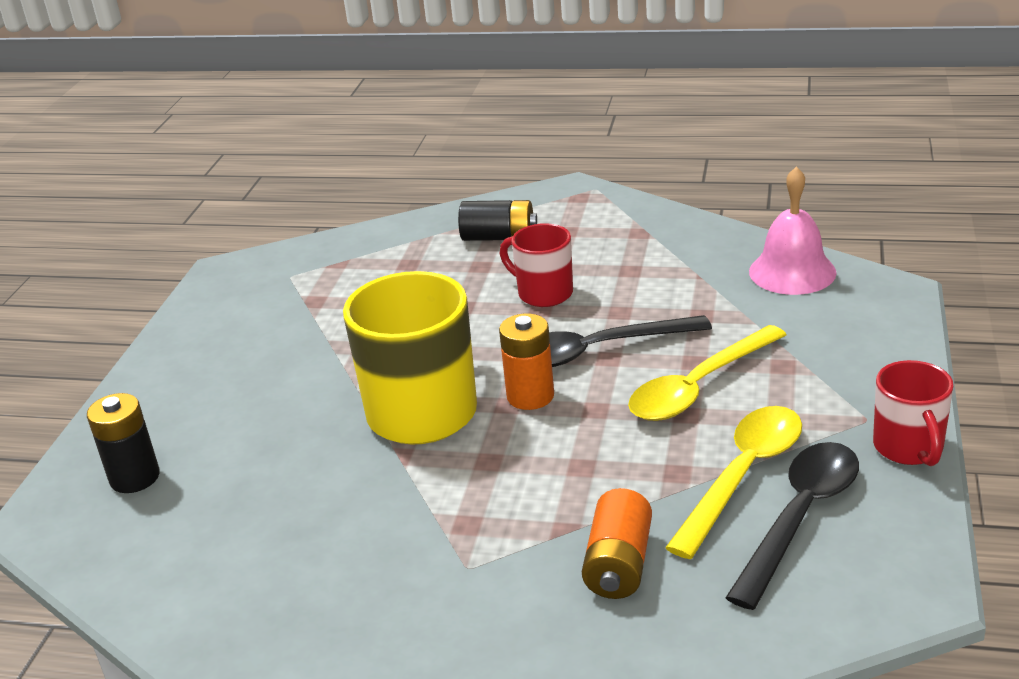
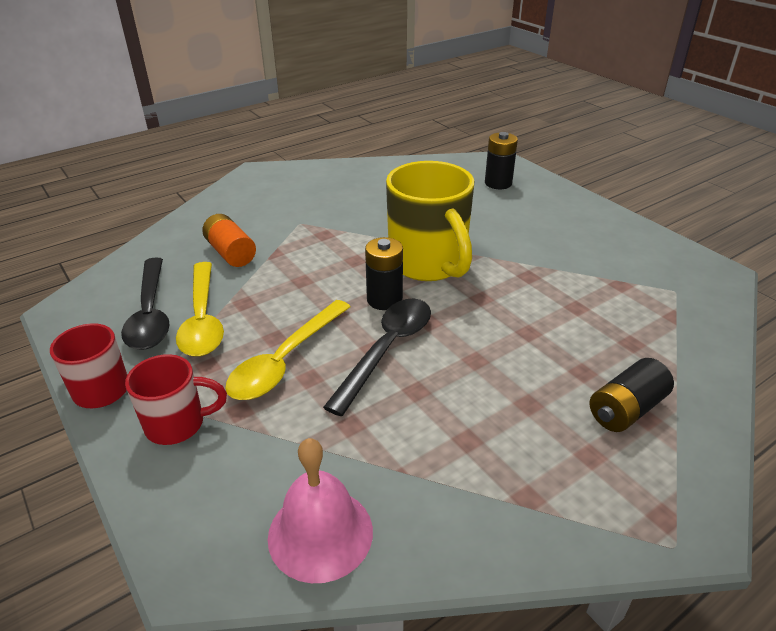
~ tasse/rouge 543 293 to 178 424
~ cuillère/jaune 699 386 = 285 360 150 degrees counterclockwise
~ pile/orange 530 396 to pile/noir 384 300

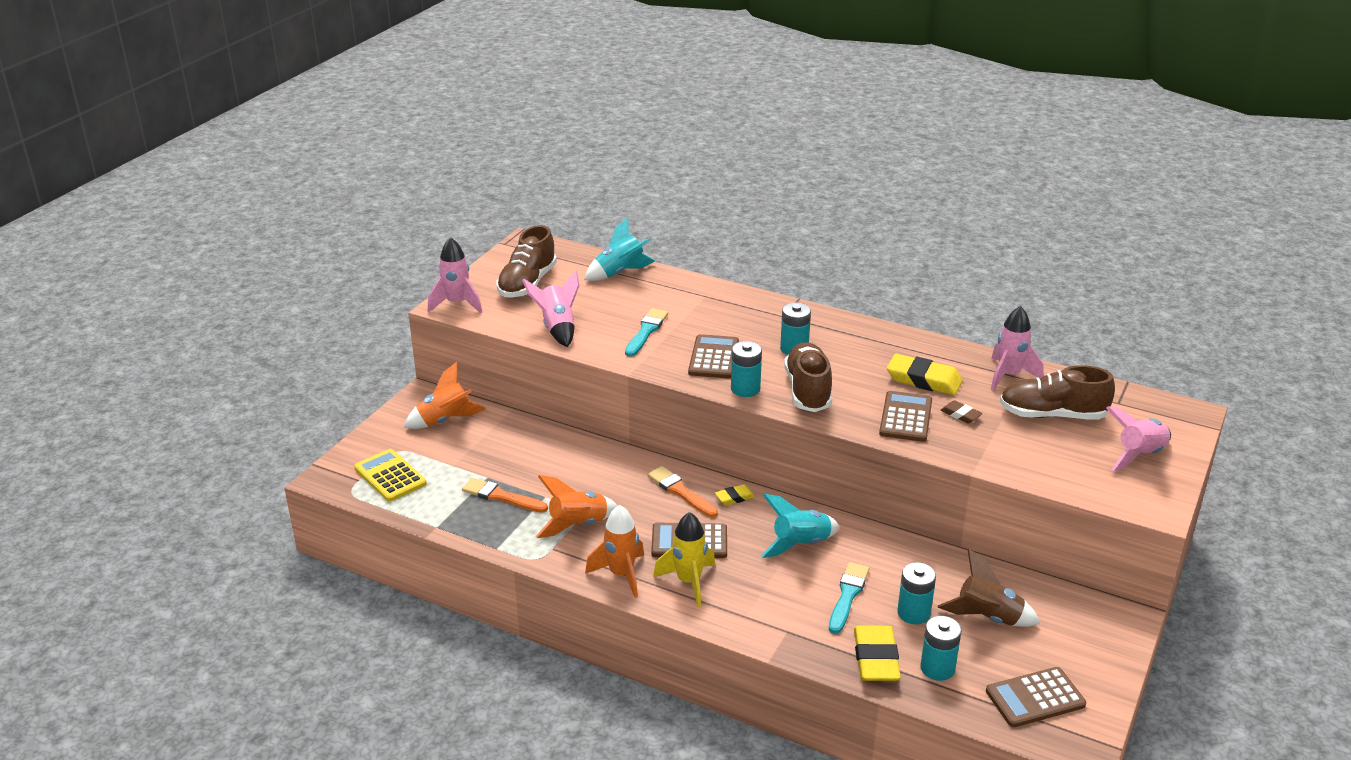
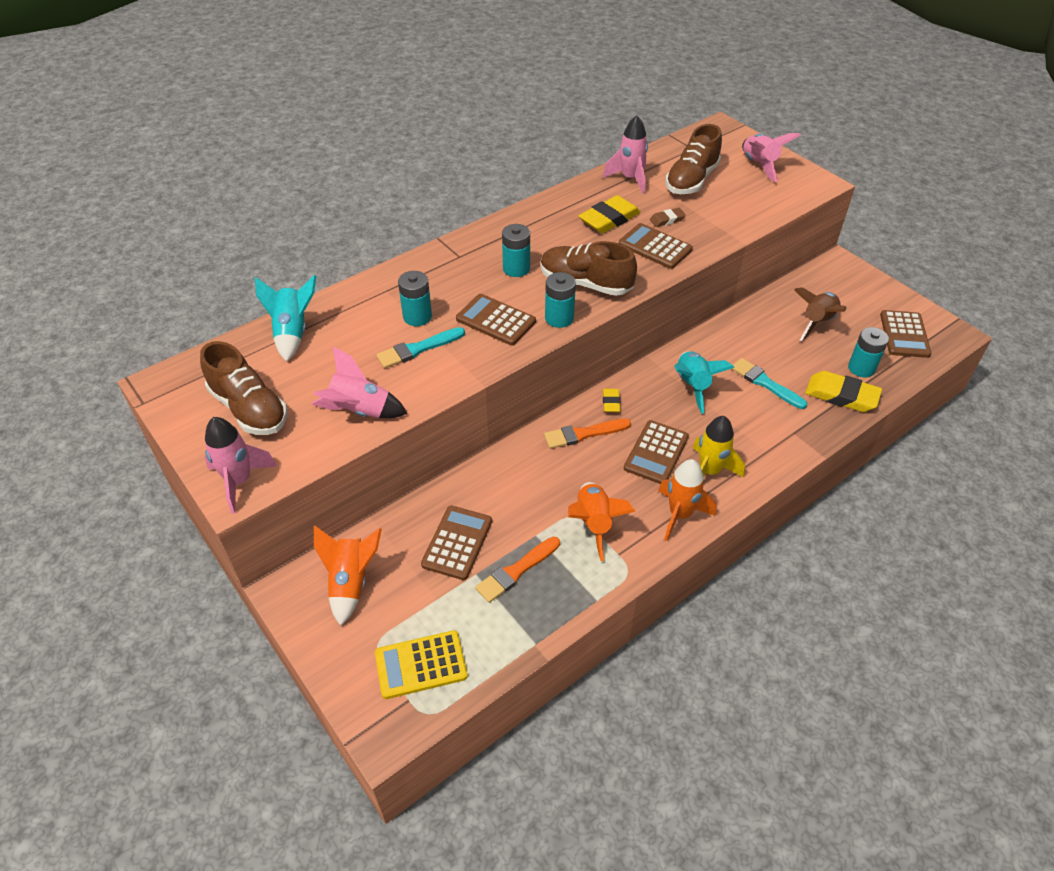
~ pinceau/turquoise 646 331 = 417 349 75 degrees counterclockwise
~ pile/turquoise 913 613 to 417 317
+ calculatrice/marron 457 543

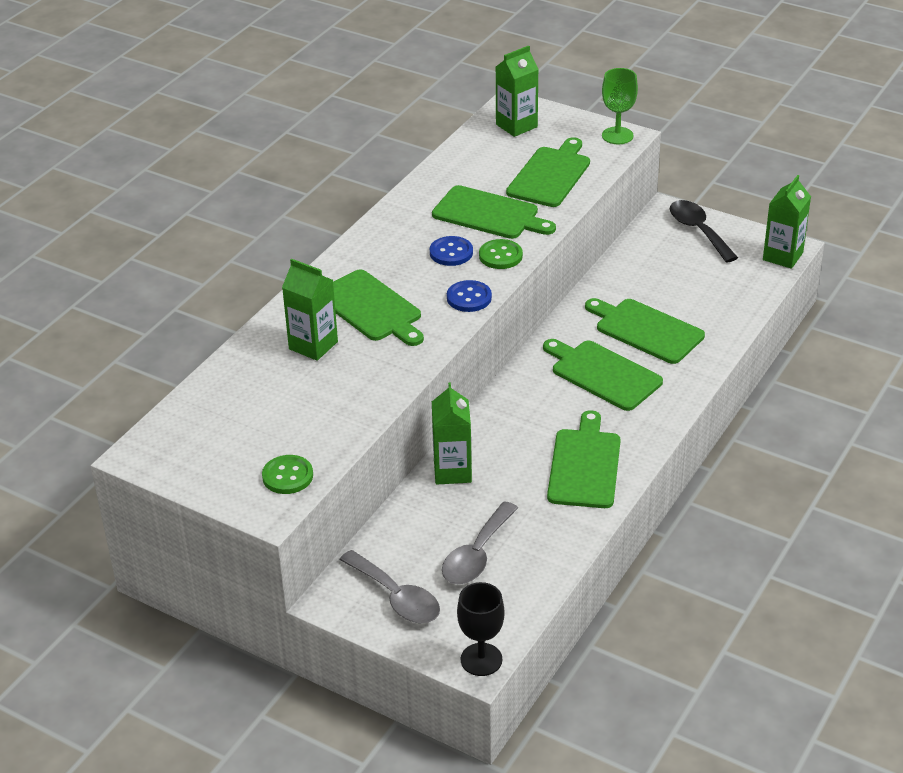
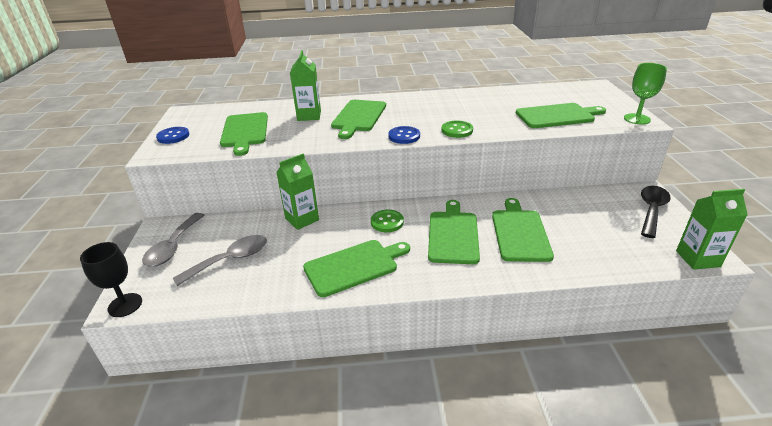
~ bouton/bleu 451 253 to 173 136
~ cuillère/gris 477 555 = 230 260 150 degrees clockwise
~ planche à découper/vert 489 214 to 245 131
~ bouton/vert 287 476 to 387 222
- brique de lait/vert 516 126

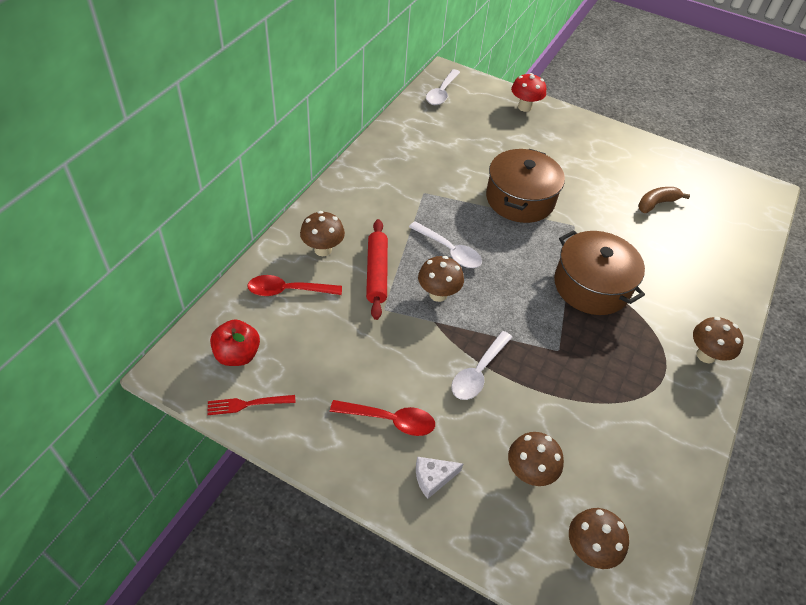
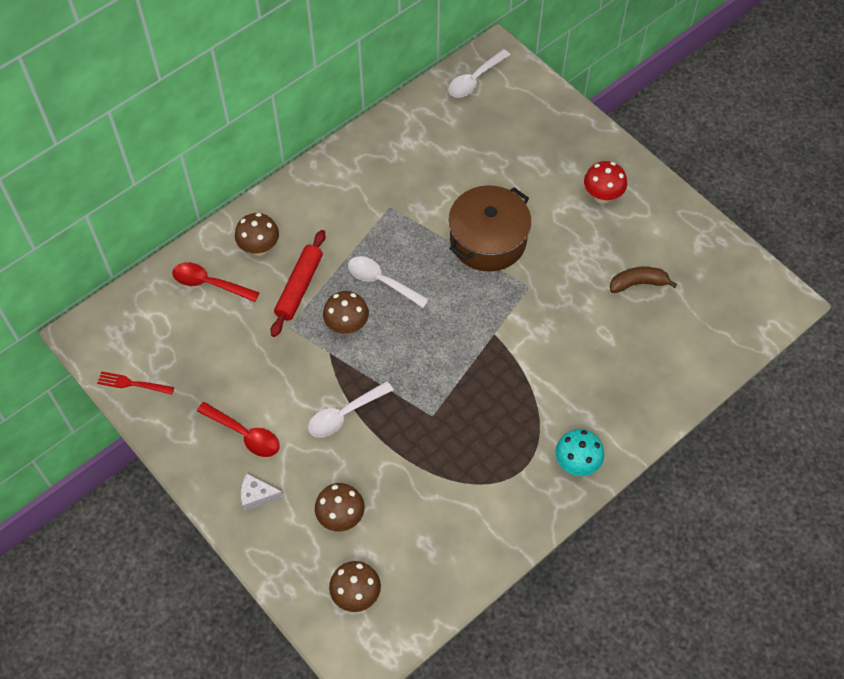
~ cuillère/blanc 449 251 = 382 281 150 degrees clockwise
~ champignon/marron 706 355 to champignon/turquoise 576 463
~ champignon/rouge 524 107 to 602 196
- pomme/rouge 237 355
- marmite/marron 591 286

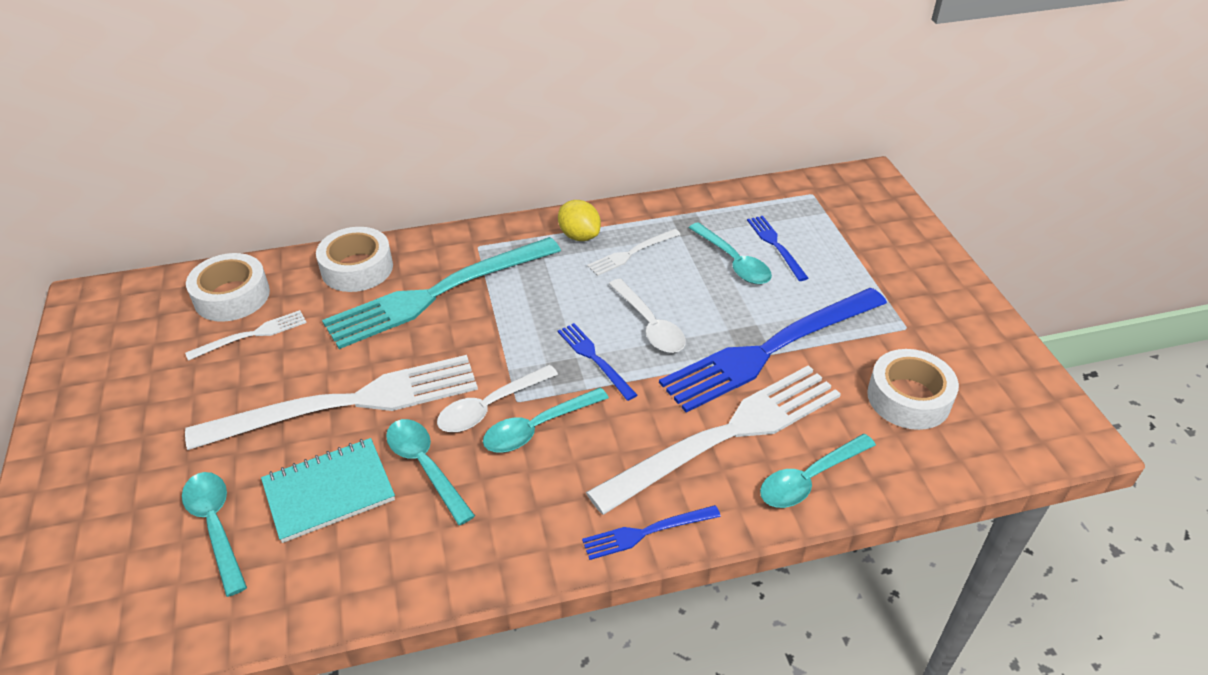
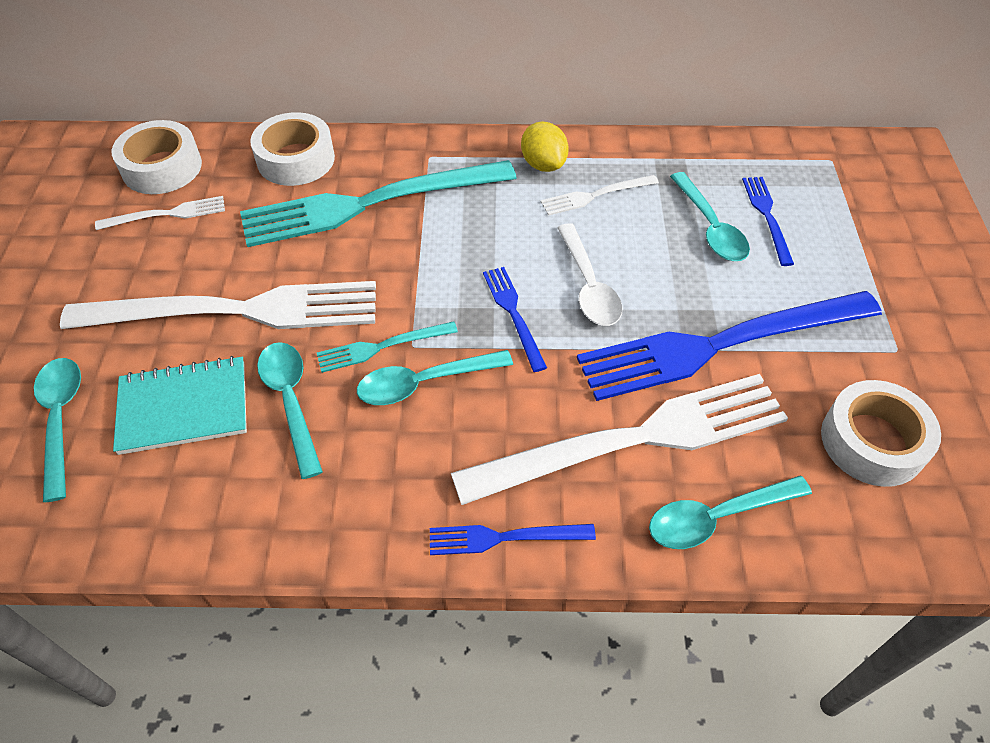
~ cuillère/blanc 490 407 to fourchette/turquoise 382 347

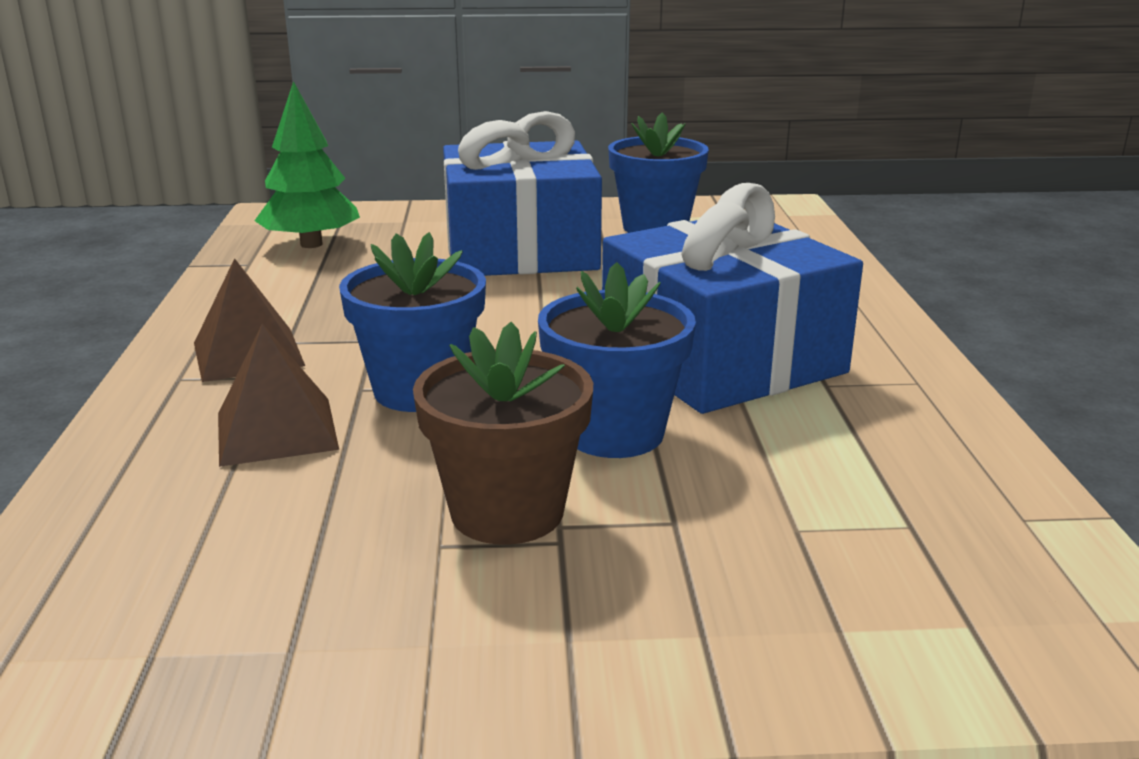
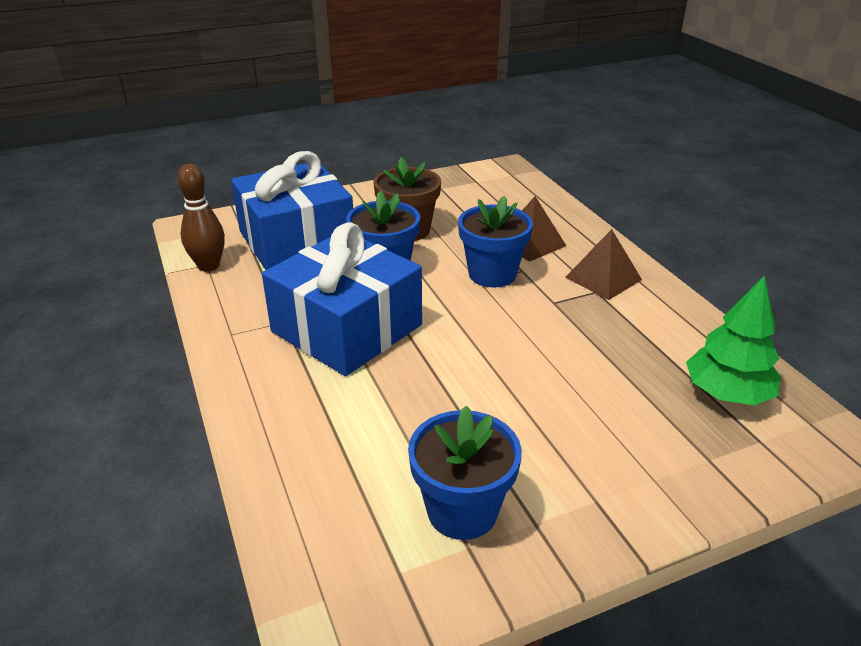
+ quille/marron 209 266
~ cadeau/bleu 520 250 to 296 240

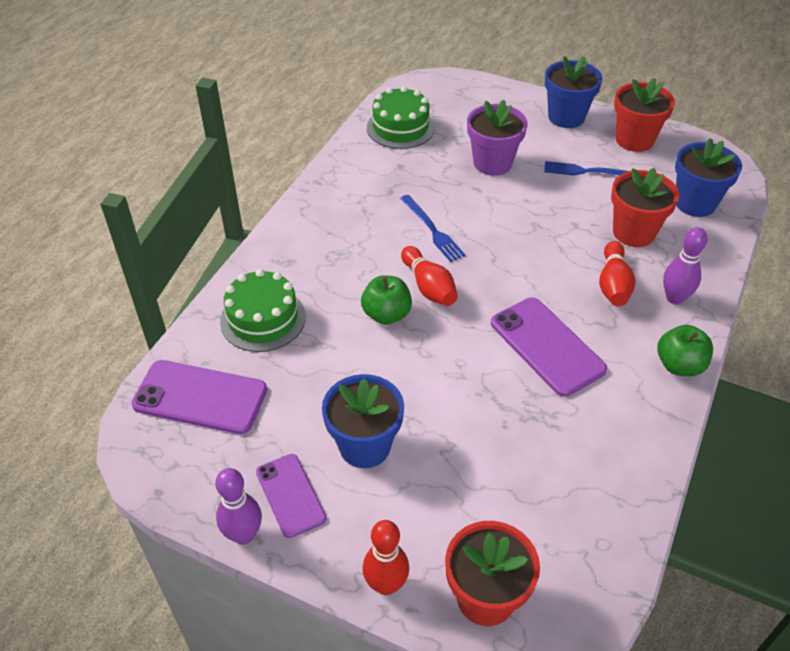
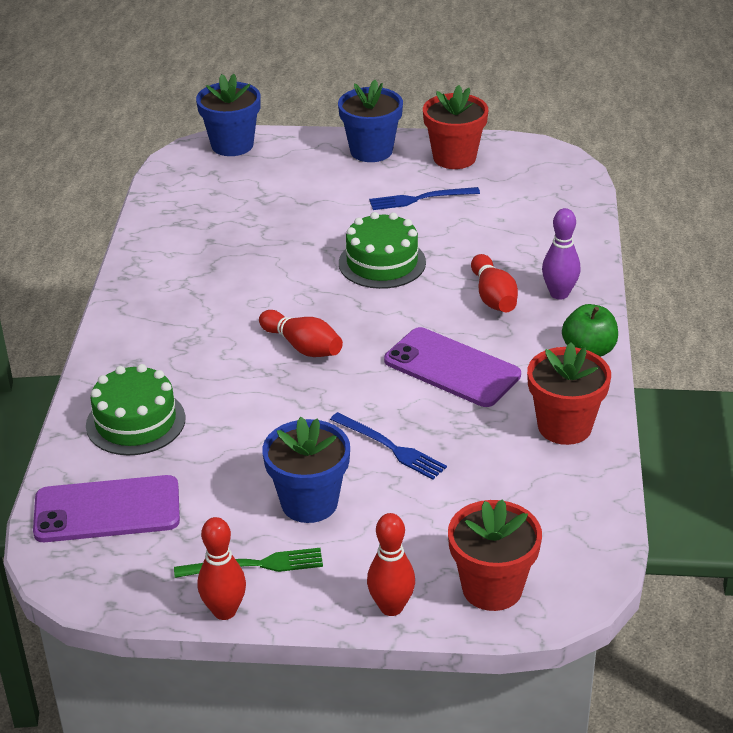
~ téléphone/violet 290 495 to fourchette/vert 255 565
~ pot de fleurs/bleu 695 203 to 232 145
~ quille/violet 243 534 to quille/rouge 224 611
~ fourchette/bleu 432 230 to 390 447
~ gâteau/vert 400 127 to 382 263
~ pot de fleurs/rouge 633 232 to 564 426
- pomme/vert 386 314
- pot de fleurs/violet 492 163

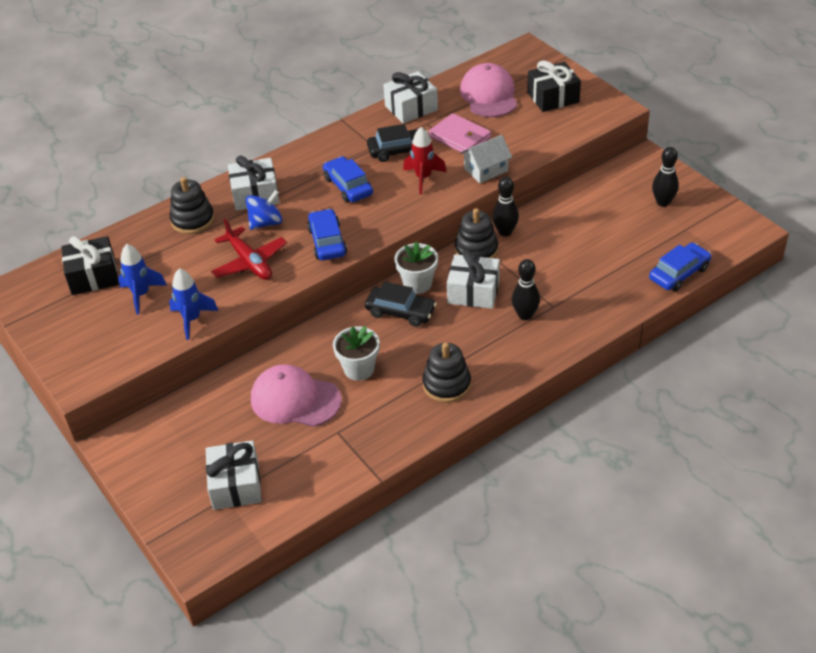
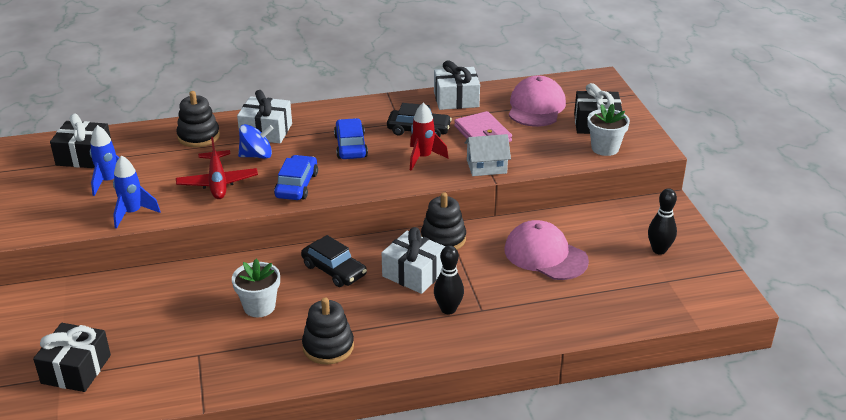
~ cadeau/blanc 236 485 to cadeau/noir 76 369
~ casquette/rose 295 399 to 545 255
~ pot de fleurs/blanc 417 283 to 605 148
- quille/noir 505 232
- voiture/bleu 679 273

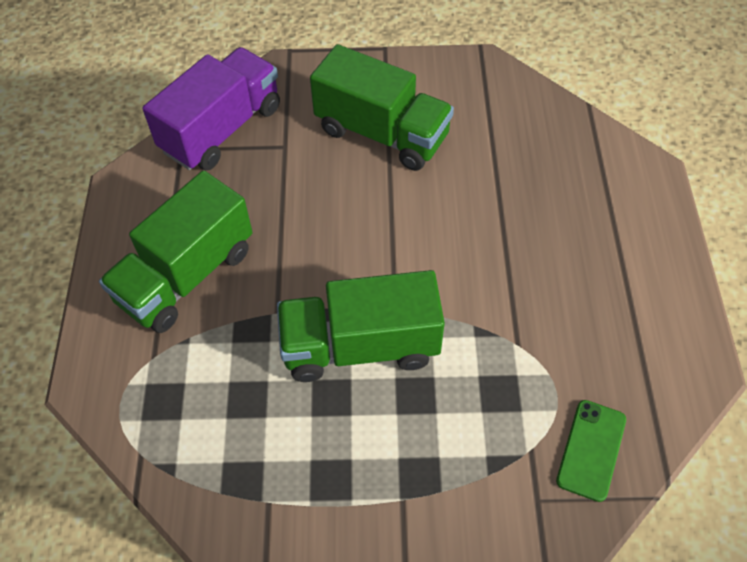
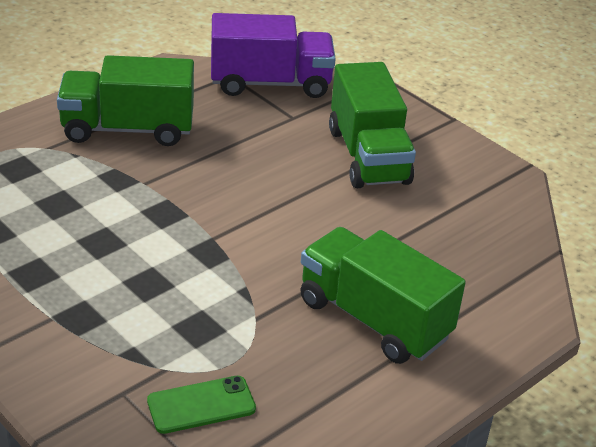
~ camion/vert 360 346 to 373 319

